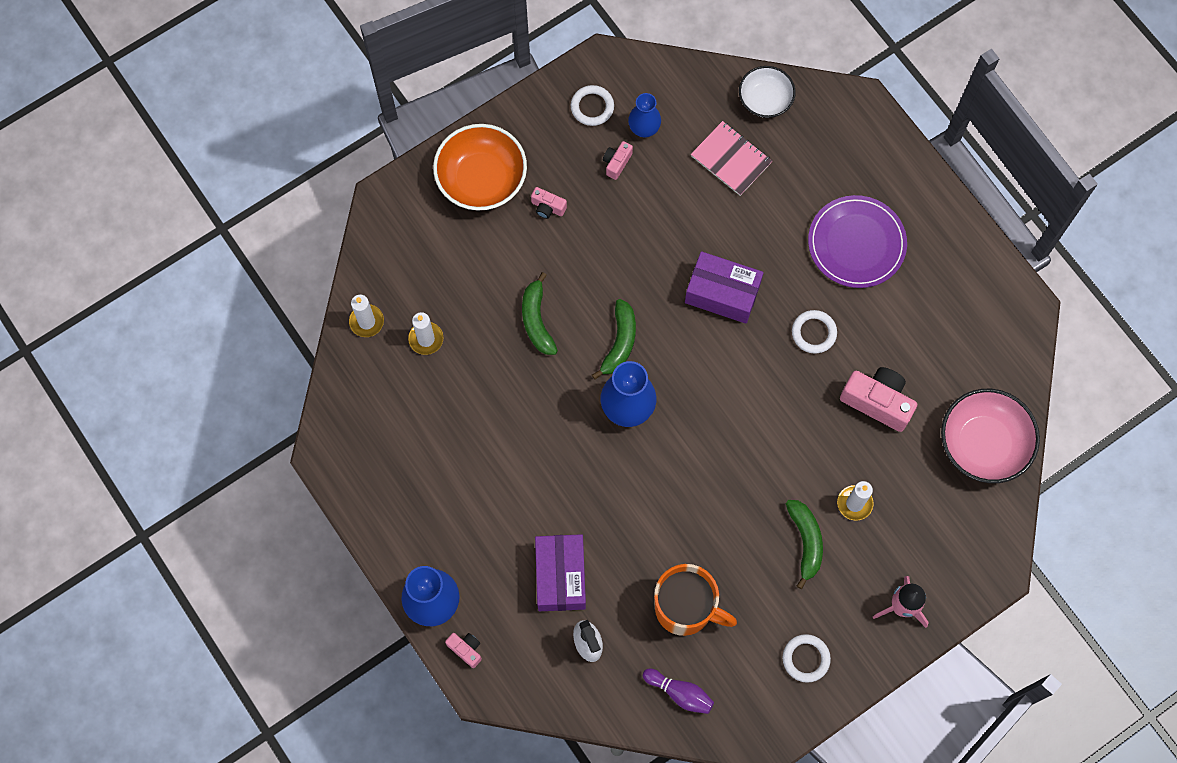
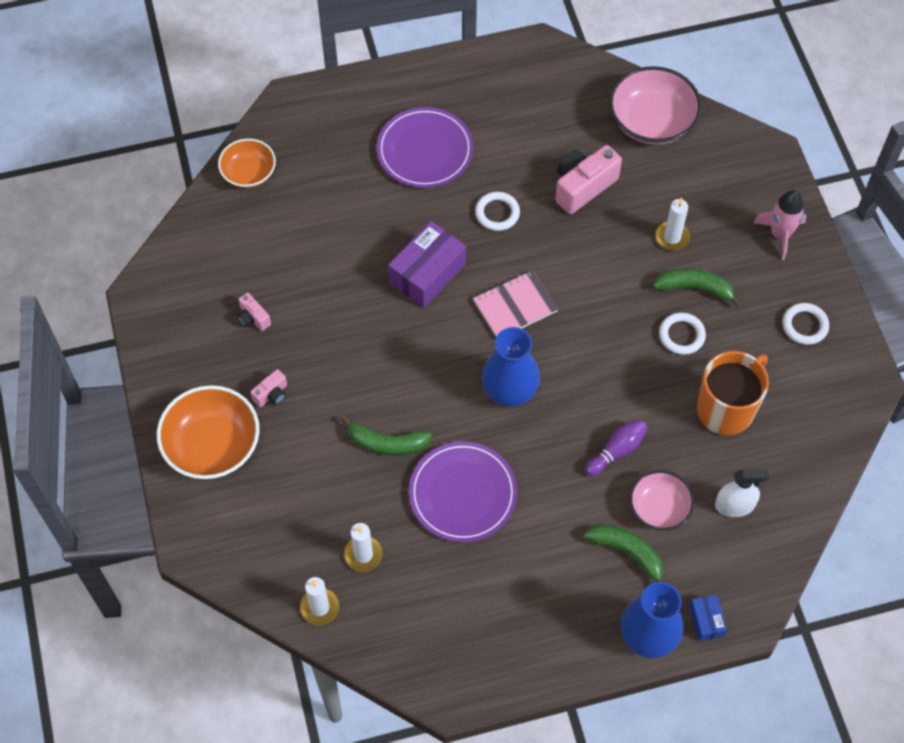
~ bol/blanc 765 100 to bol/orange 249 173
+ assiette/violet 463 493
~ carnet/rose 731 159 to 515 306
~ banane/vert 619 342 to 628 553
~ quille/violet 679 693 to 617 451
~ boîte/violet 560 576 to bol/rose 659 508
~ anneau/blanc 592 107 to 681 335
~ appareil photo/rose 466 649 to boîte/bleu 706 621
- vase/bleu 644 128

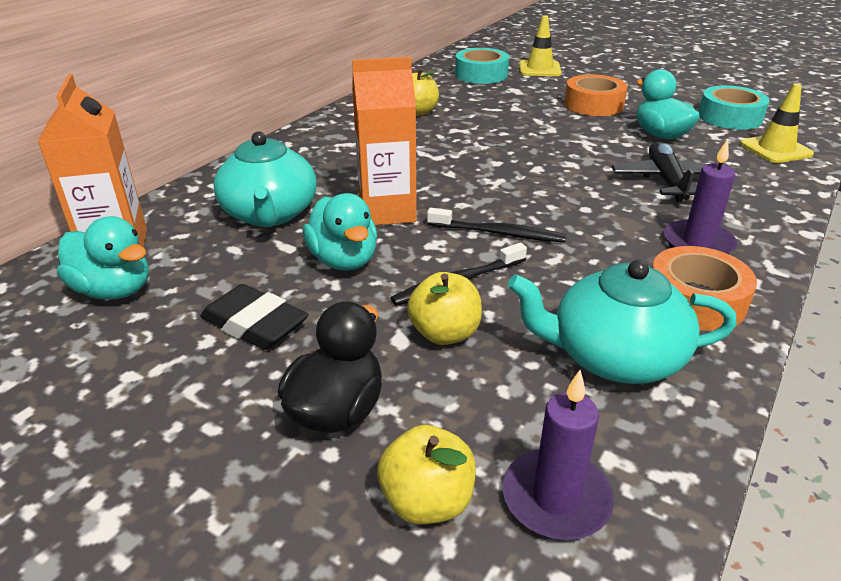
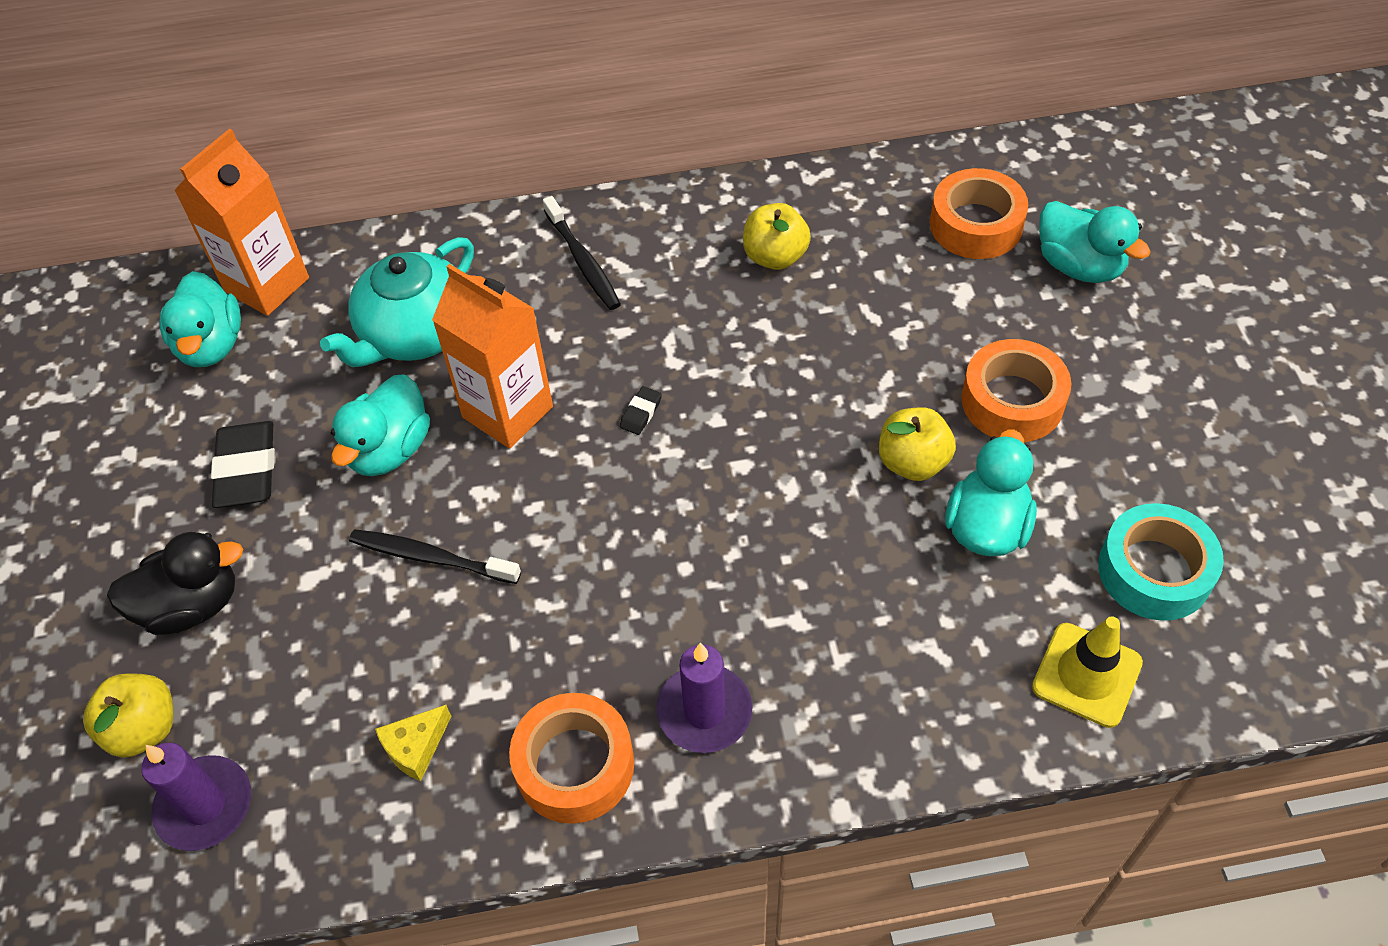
~ théière/turquoise 614 357 to fromage/jaune 415 747
~ brosse à dents/noir 498 233 to 583 261
+ gomme/noir 641 413
~ pomme/jaune 445 333 to 912 462
~ ruban adhésif/turquoise 481 74 to ruban adhésif/orange 976 225
~ cône de chantier/jaune 539 69 to canard/turquoise 1079 266
- avion/noir 666 181

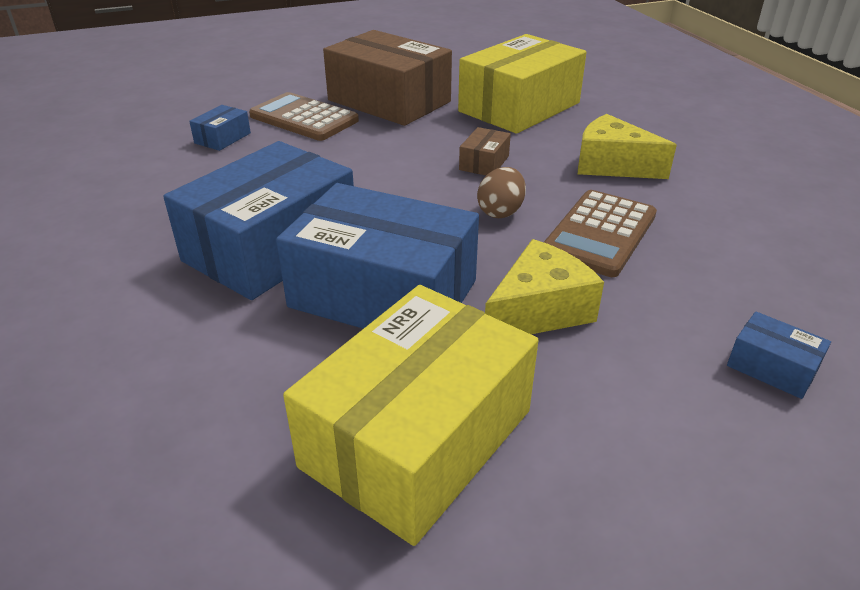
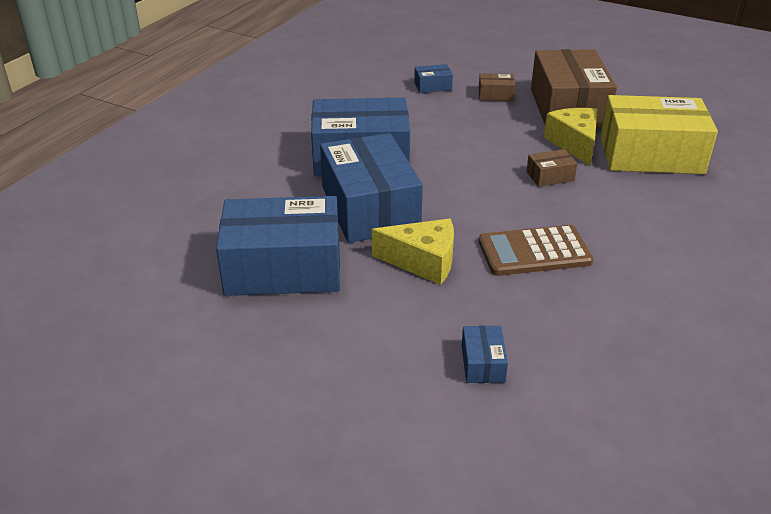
~ boîte/jaune 417 438 to boîte/bleu 283 267
~ calculatrice/marron 303 118 to boîte/marron 495 95
~ fromage/jaune 612 165 to 574 144
- œuf/marron 500 212

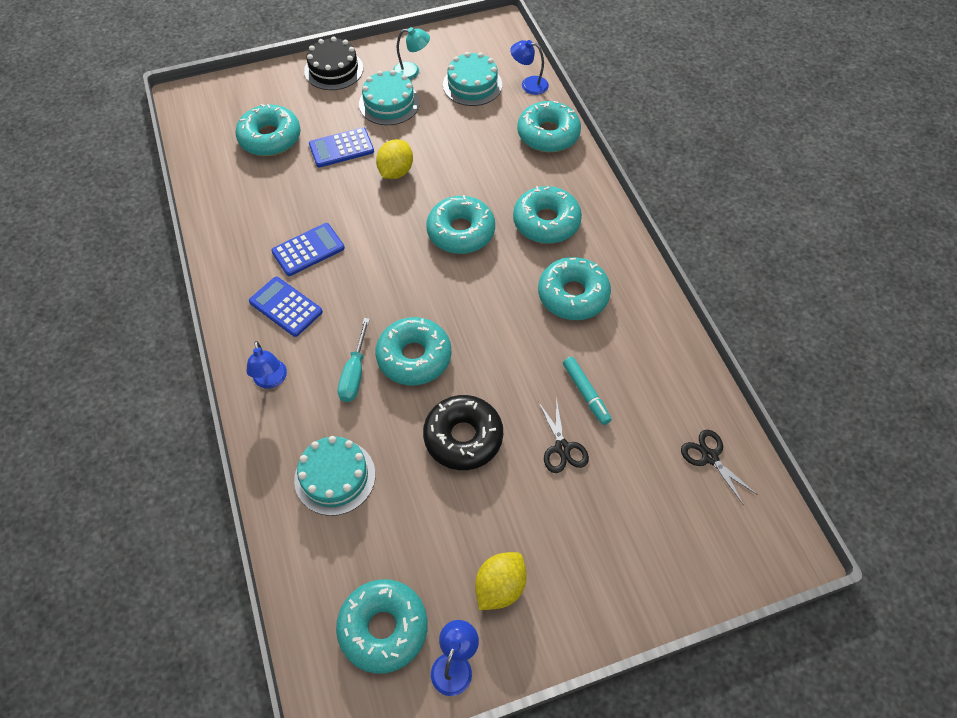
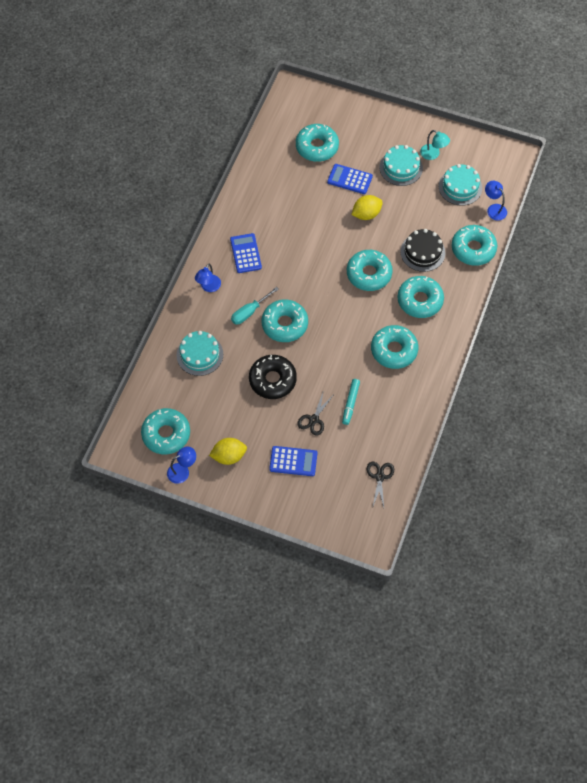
~ calculatrice/bleu 308 250 to 293 461
~ gâteau/noir 334 70 to 422 252

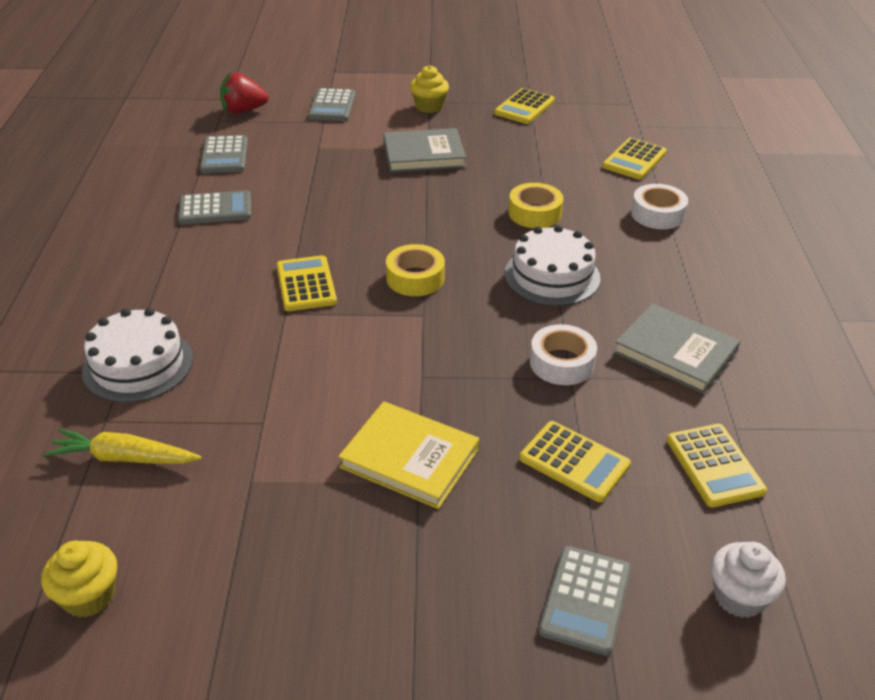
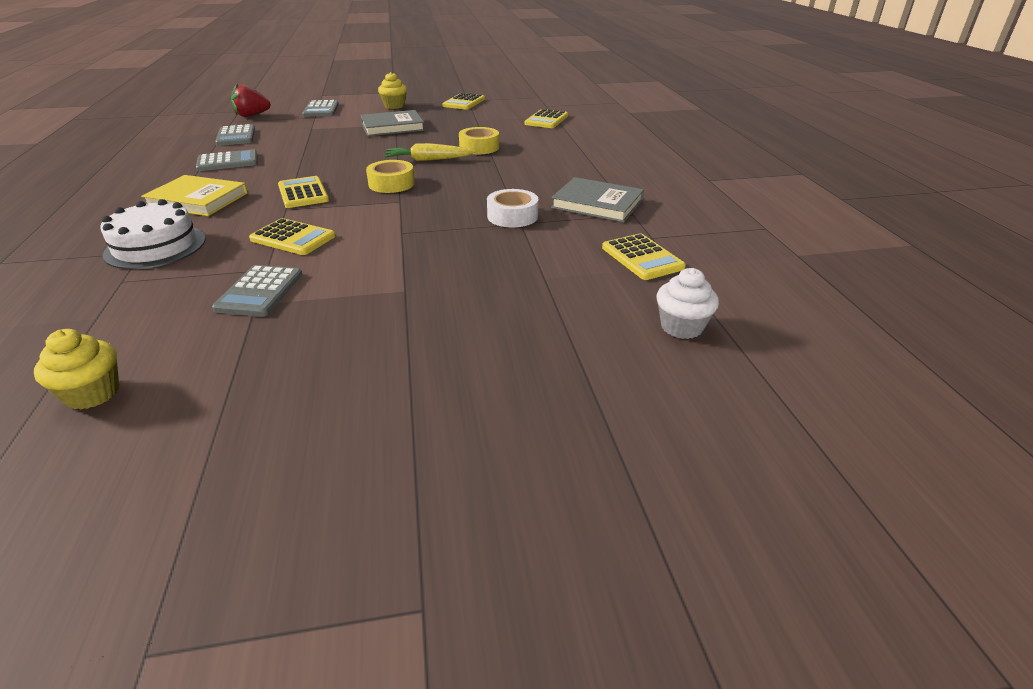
~ livre/jaune 409 458 to 197 200
~ calculatrice/gris 585 600 to 260 291
~ calculatrice/jaune 574 462 to 293 238
~ carotte/jaune 124 458 to 428 160
- gâteau/blanc 552 276
- ruban adhésif/blanc 657 214

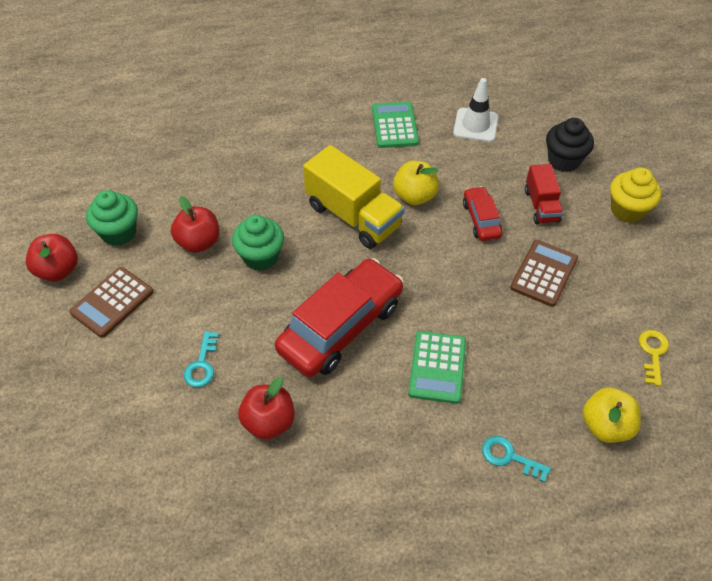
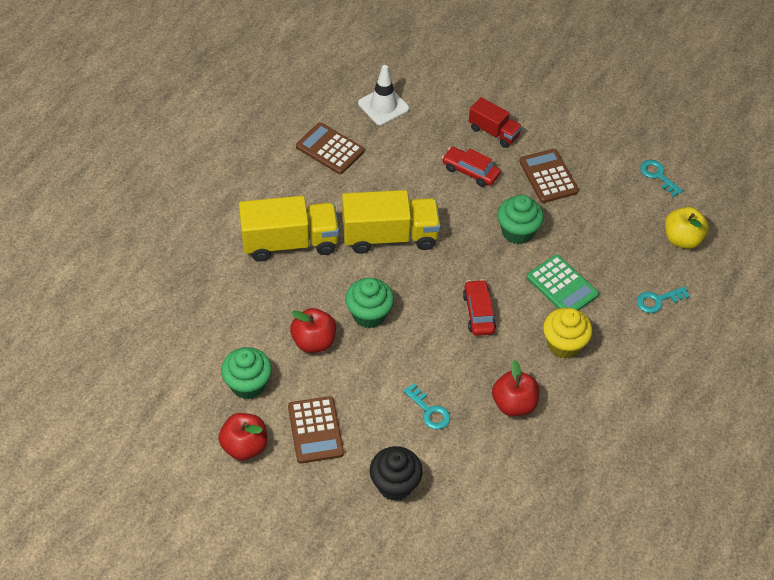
+ camion/jaune 290 242
~ calculatrice/vert 394 125 to calculatrice/marron 330 149
~ muffin/noir 564 160 to 395 484
~ voiture/rouge 341 327 = 478 312 x0.50
+ muffin/vert 517 232
~ muffin/jaune 627 210 to 564 344
~ clé/jaune 653 353 to clé/turquoise 658 176
- pomme/jaune 414 196

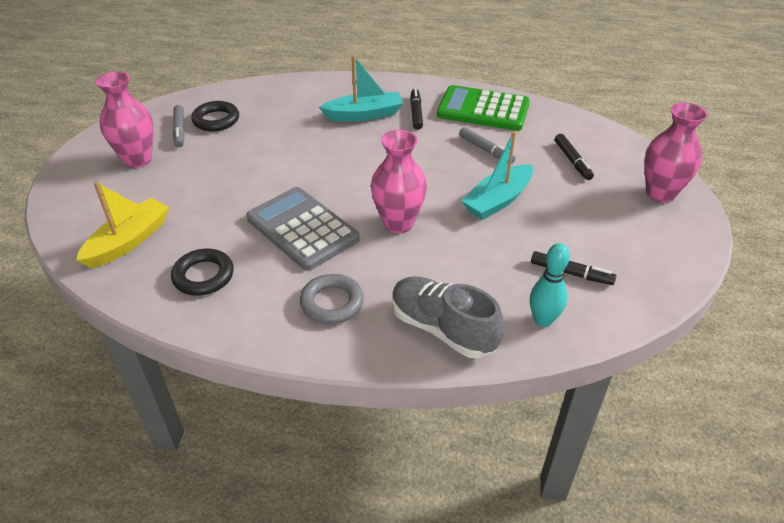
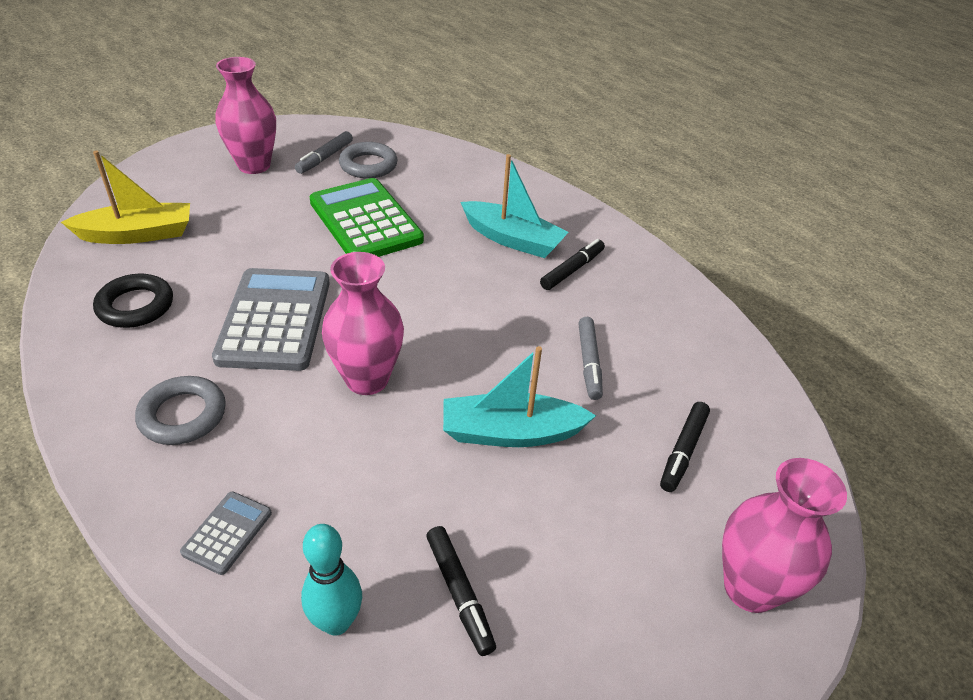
~ chaussure/gris 442 328 to calculatrice/gris 227 533
~ calculatrice/vert 483 110 to 365 221
~ anneau/noir 216 120 to anneau/gris 368 165

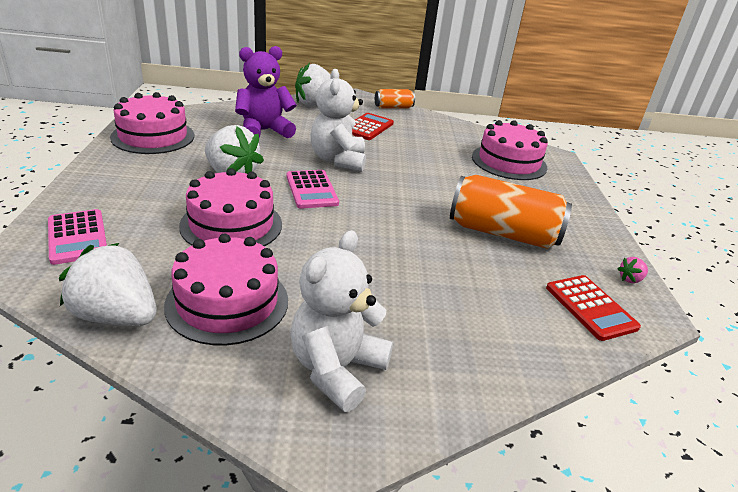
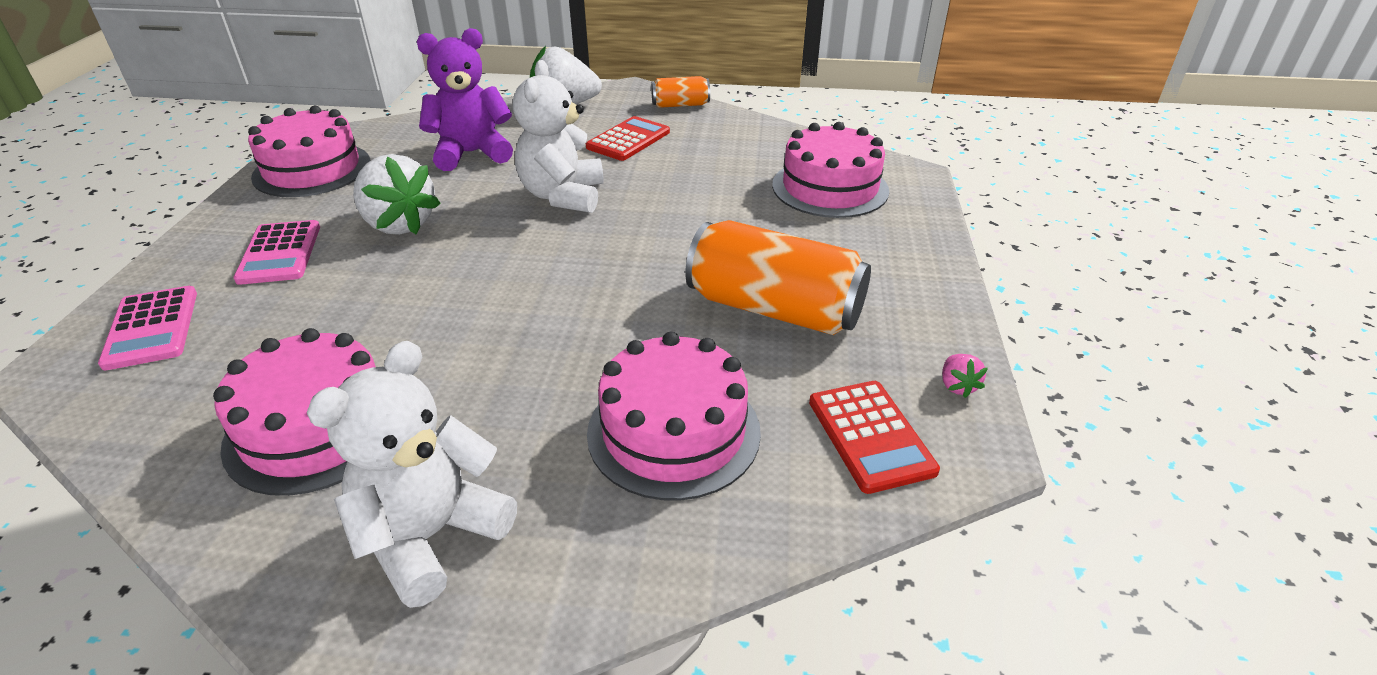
~ calculatrice/rose 311 190 to 280 253
~ gâteau/rose 231 225 to 673 431
~ fraise/rose 630 279 = 957 386 75 degrees counterclockwise
- fraise/blanc 116 316

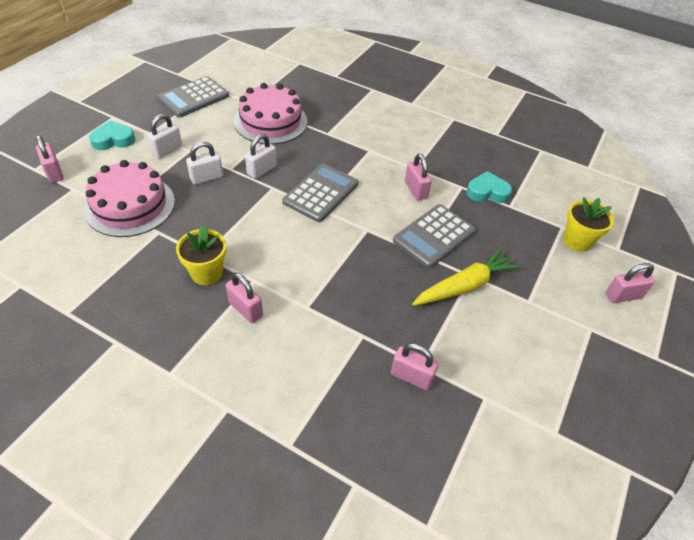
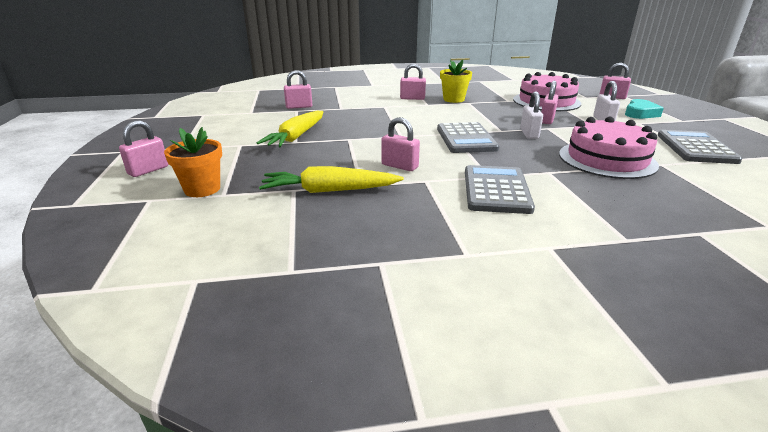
~ pot de fleurs/jaune 577 241 to pot de fleurs/orange 202 189
~ cœur/turquoise 487 192 to carotte/jaune 329 191
~ calculatrice/gris 434 236 to 496 190
~ cadenas/blanc 206 177 to cadenas/rose 546 120

